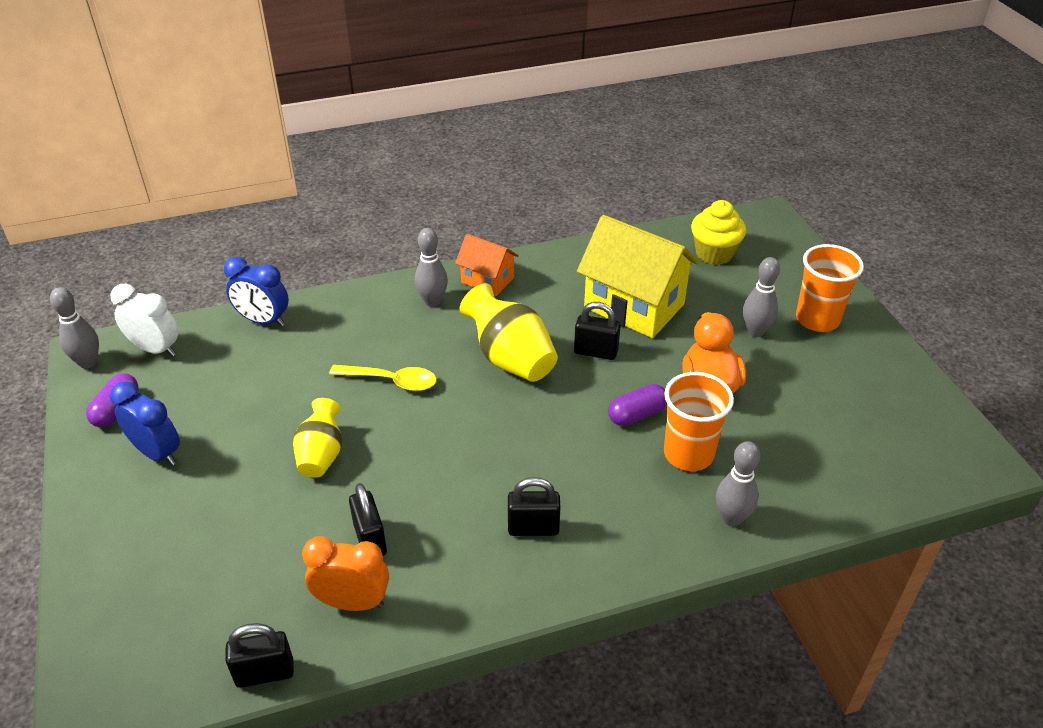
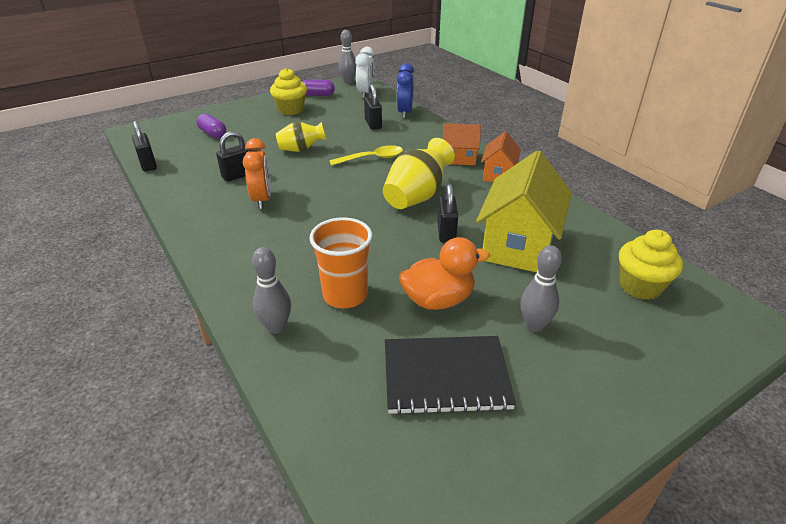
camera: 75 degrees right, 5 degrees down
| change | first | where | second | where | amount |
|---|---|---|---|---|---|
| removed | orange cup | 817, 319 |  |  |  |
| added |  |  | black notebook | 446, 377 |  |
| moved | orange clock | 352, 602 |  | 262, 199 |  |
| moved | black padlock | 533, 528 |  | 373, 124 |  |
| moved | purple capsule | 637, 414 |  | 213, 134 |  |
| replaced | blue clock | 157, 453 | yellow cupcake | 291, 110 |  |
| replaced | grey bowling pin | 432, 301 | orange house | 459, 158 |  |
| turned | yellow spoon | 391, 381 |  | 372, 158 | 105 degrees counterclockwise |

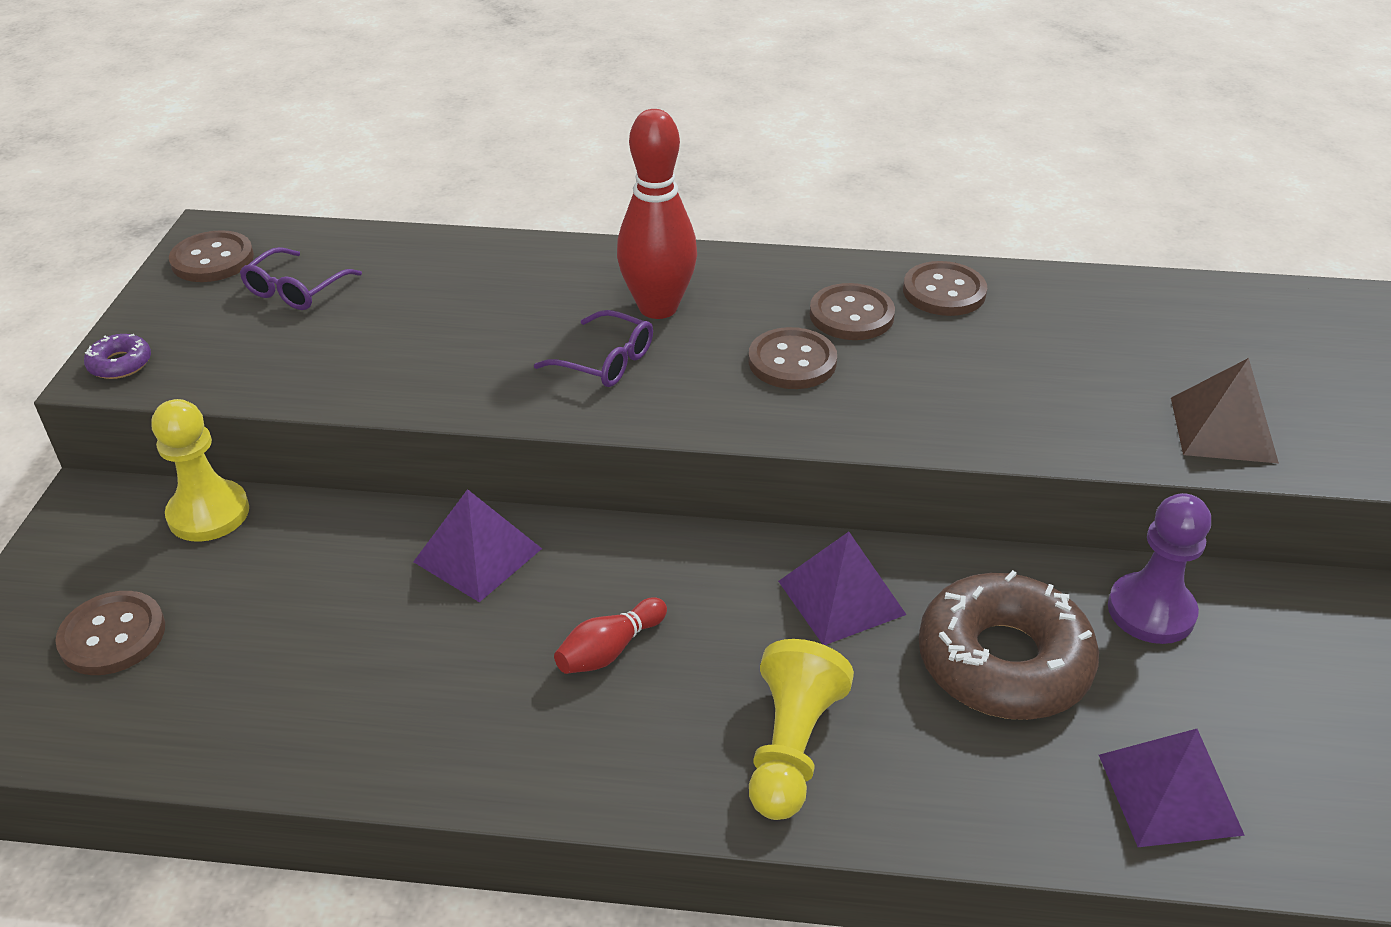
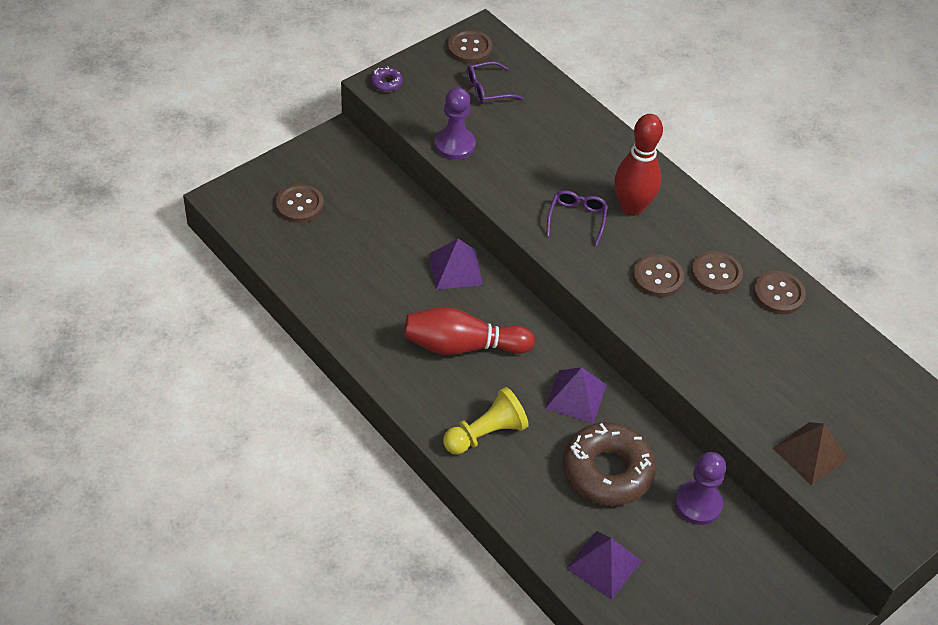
camera: 40 degrees right, 10 degrees up
| change | first | where | second | where | amount |
|---|---|---|---|---|---|
| removed | yellow pawn | 208, 513 |  |  |  |
| added |  |  | purple pawn | 454, 145 |  |
| turned | purple glasses | 606, 361 |  | 577, 219 | 150 degrees counterclockwise |
| resized | red bowling pin | 610, 650 |  | 462, 346 | x1.93 |

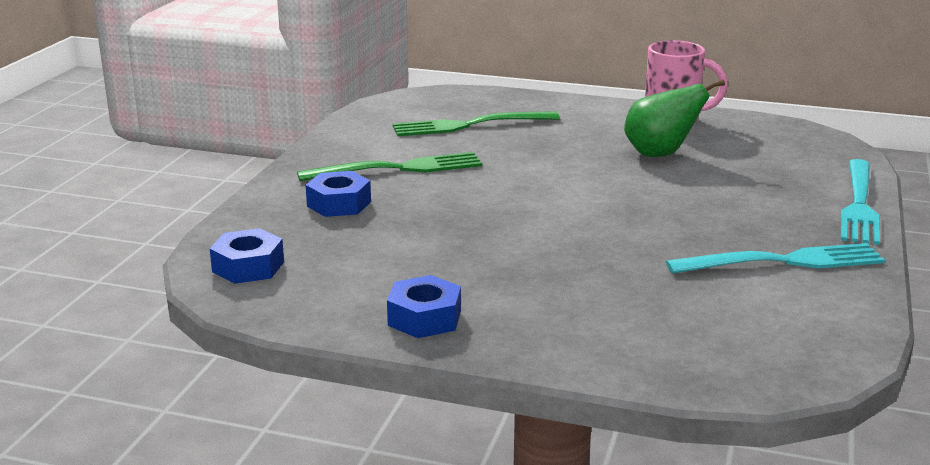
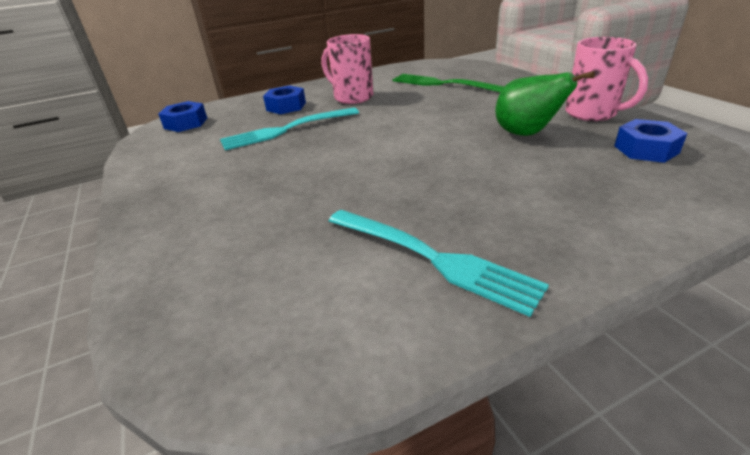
camera: 50 degrees right, 10 degrees up
| change | first | where | second | where | amount |
|---|---|---|---|---|---|
| moved | blue nut | 424, 318 |  | 646, 149 |  |
| moved | turquoise fork | 859, 204 |  | 286, 130 |  |
| replaced | green fork | 398, 168 | pink mug | 352, 97 |  |

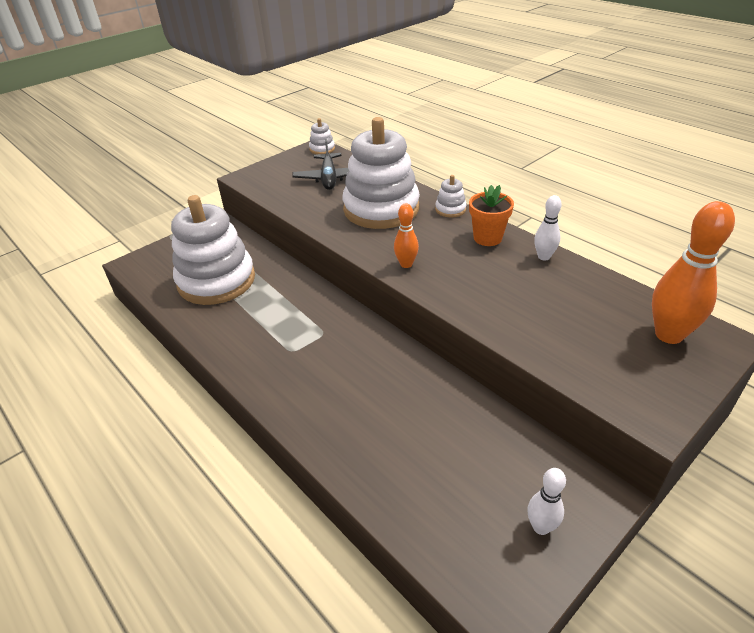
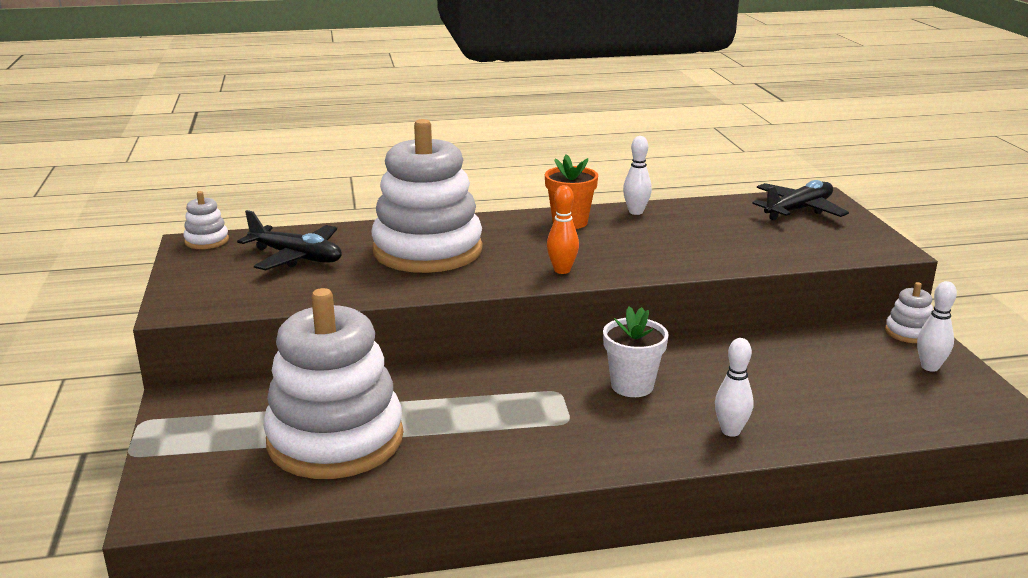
camera: 60 degrees left, 15 degrees down
| change | first | where | second | where | amount |
|---|---|---|---|---|---|
| added |  |  | white flower pot | 632, 386 |  |
| added |  |  | white bowling pin | 730, 431 |  |
| moved | white stacking toy | 450, 209 |  | 908, 332 |  |
| replaced | orange bowling pin | 669, 335 | black plane | 798, 210 |  |

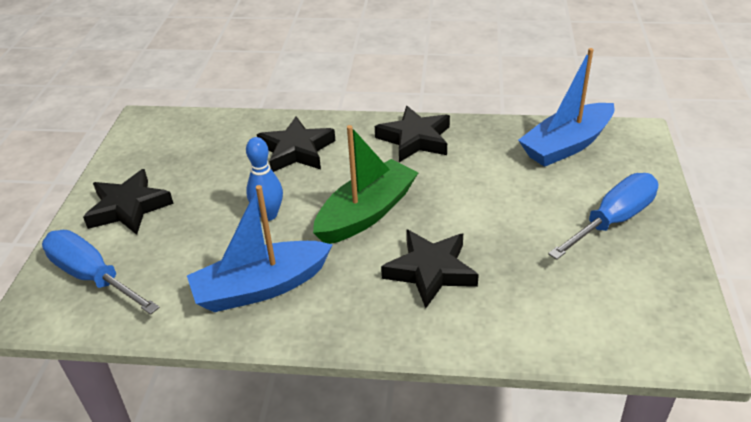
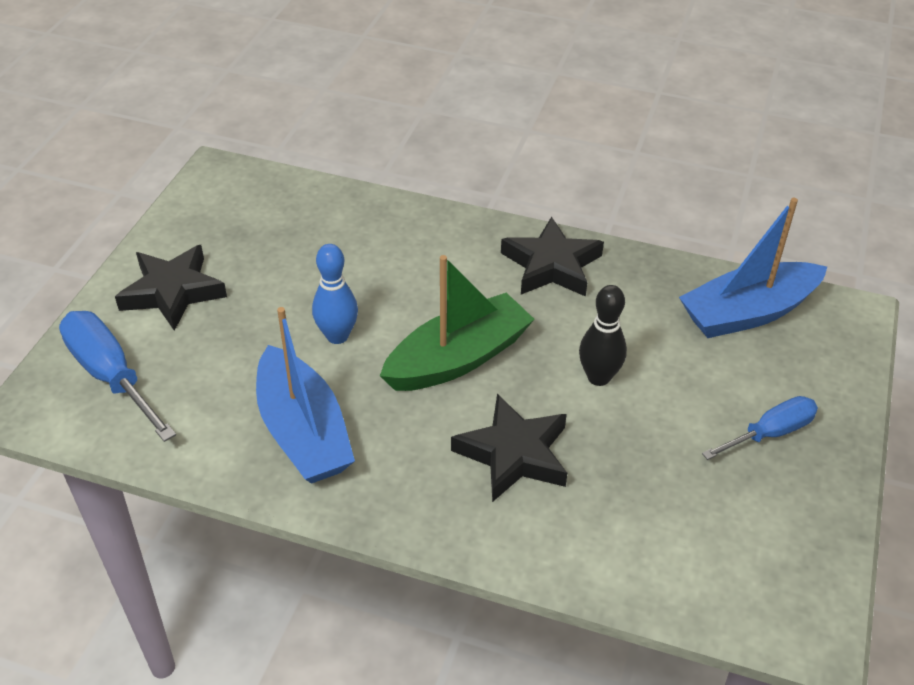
camera: 10 degrees right, 5 degrees up
| change | first | where | second | where | amount |
|---|---|---|---|---|---|
| removed | black star | 296, 150 |  |  |  |
| added |  |  | black bowling pin | 598, 377 |  |
| turned | blue boat | 261, 287 |  | 303, 431 | 105 degrees counterclockwise |
| resized | blue screwdriver | 613, 220 |  | 770, 433 | x0.65 |

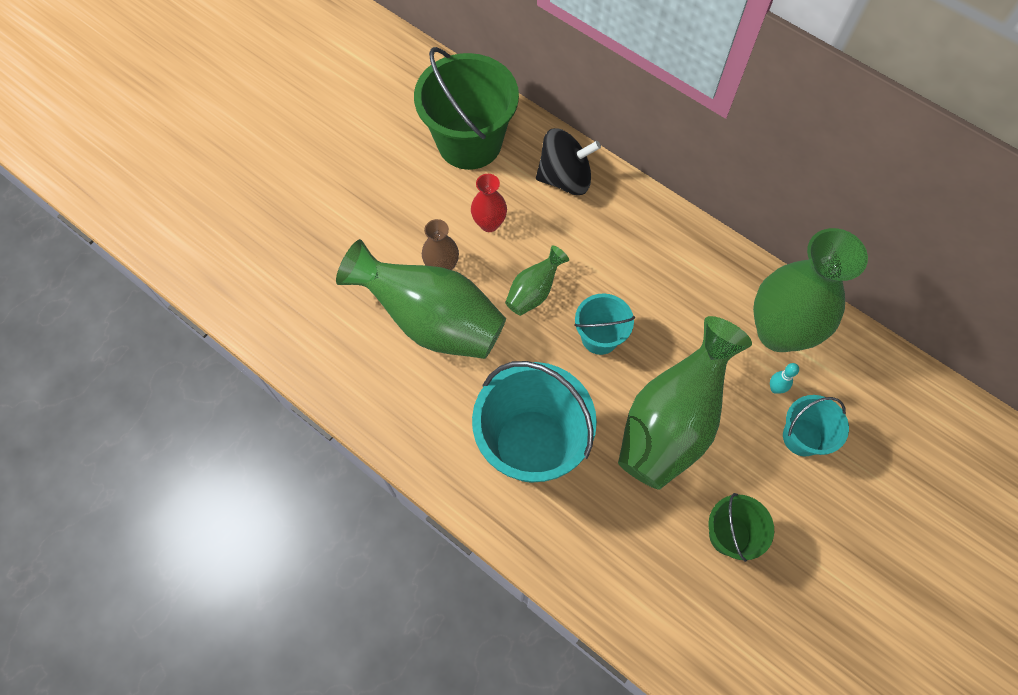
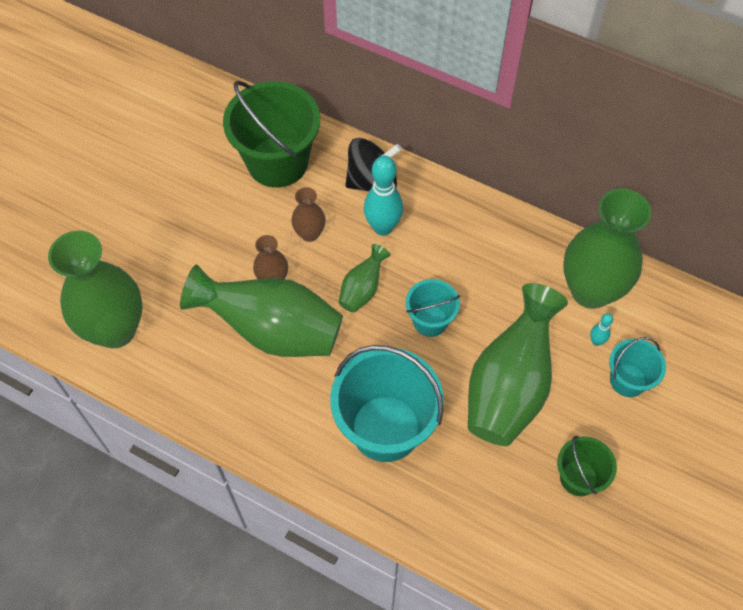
camera: 10 degrees left, 5 degrees down
| change | first | where | second | where | amount |
|---|---|---|---|---|---|
| added |  |  | green vase | 115, 329 |  |
| added |  |  | turquoise bowling pin | 383, 227 |  |
| recoloured | red vase | 489, 223 | brown vase | 309, 233 |  |

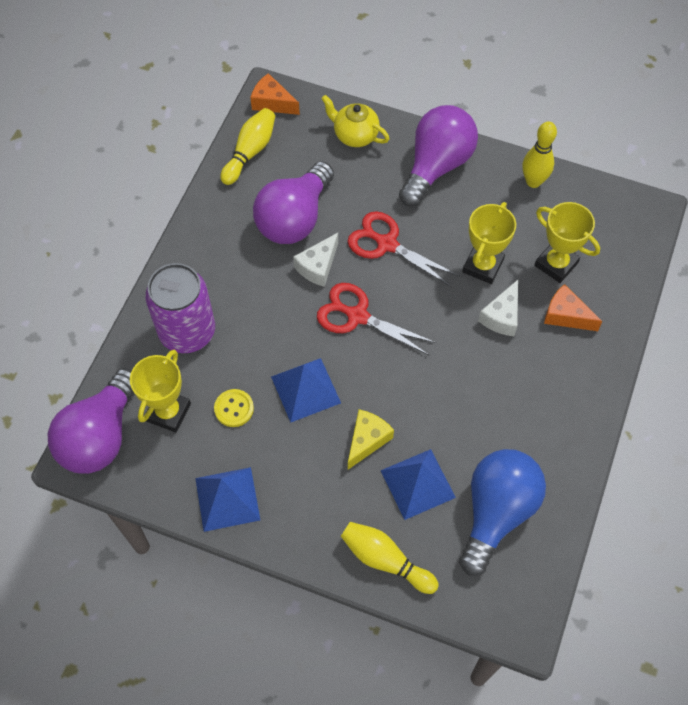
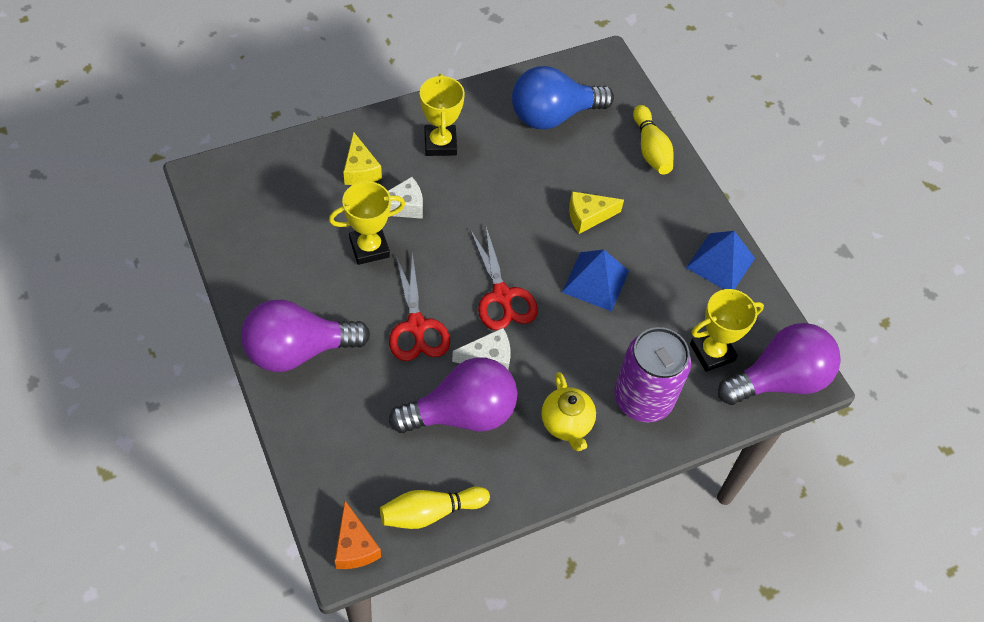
camera: 140 degrees left, 5 degrees down
| change | first | where | second | where | amount |
|---|---|---|---|---|---|
| removed | yellow button | 234, 408 |  |  |  |
| removed | blue pyramid | 417, 484 |  |  |  |
| removed | yellow bowling pin | 533, 181 |  |  |  |
| moved | yellow teapot | 355, 135 |  | 566, 424 |  |
| moved | yellow trophy | 556, 264 |  | 440, 143 |  |
| recoloured | orange cheese | 566, 315 | yellow cheese | 360, 170 |  |

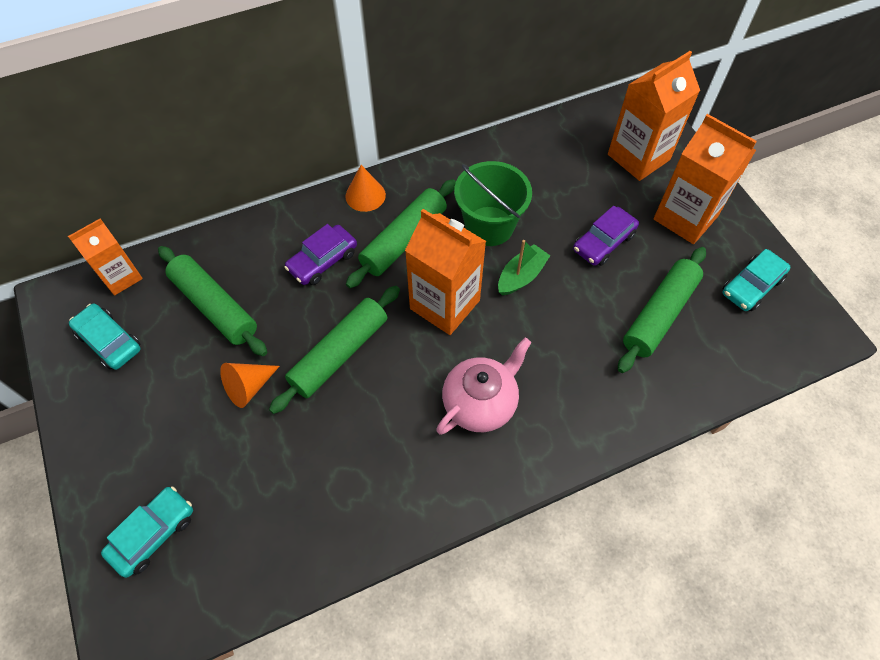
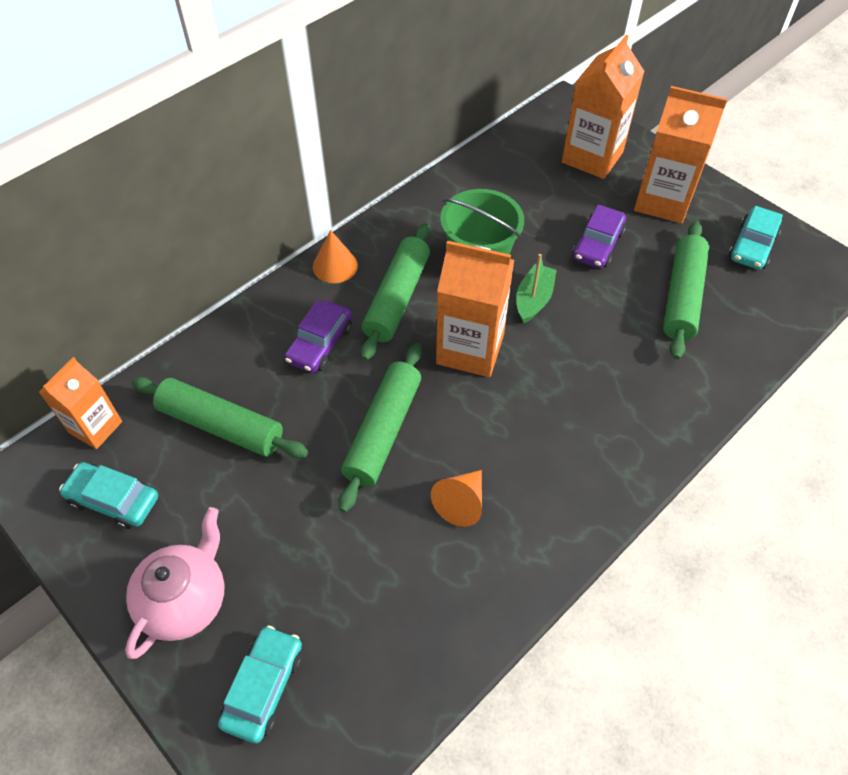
camera: 20 degrees left, 5 degrees down
| change | first | where | second | where | amount |
|---|---|---|---|---|---|
| moved | orange cone | 248, 387 |  | 461, 503 |  |
| moved | pink teapot | 480, 403 |  | 186, 600 |  |

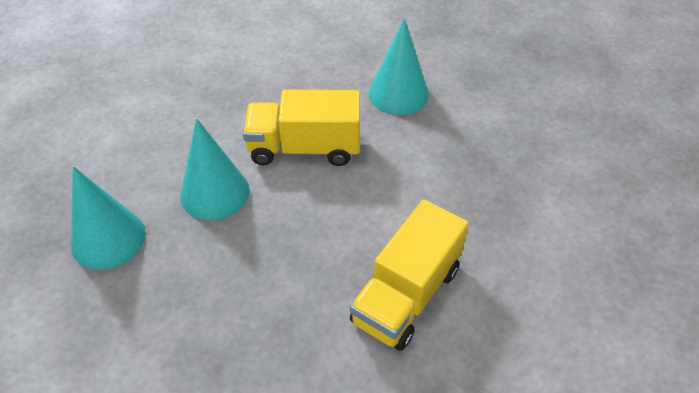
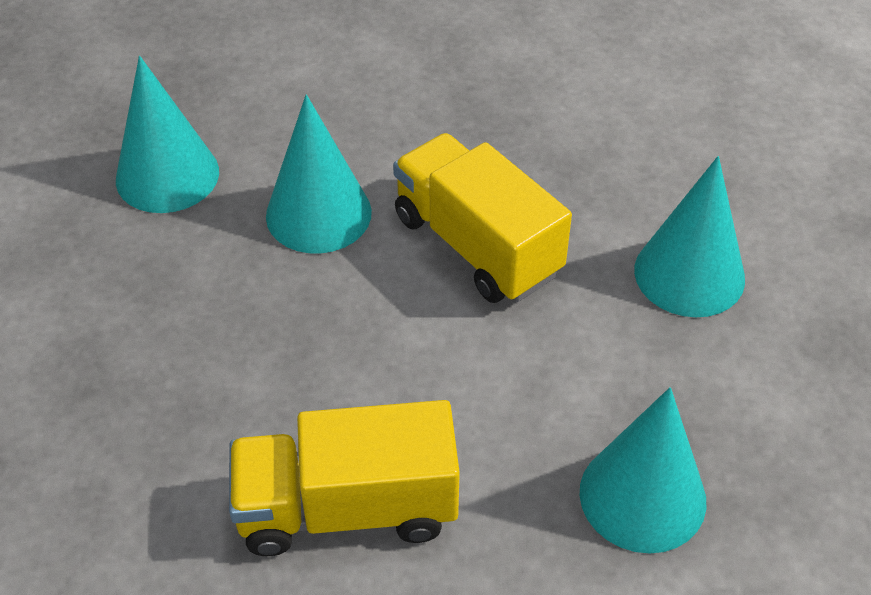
camera: 50 degrees right, 0 degrees up
| change | first | where | second | where | amount |
|---|---|---|---|---|---|
| added |  |  | turquoise cone | 642, 496 |  |

